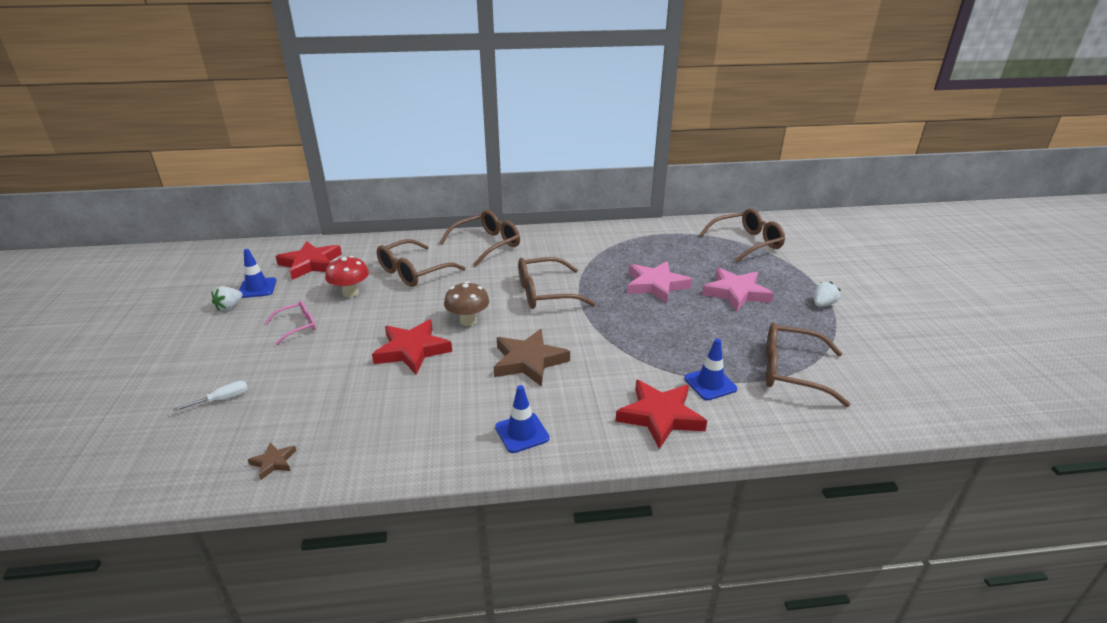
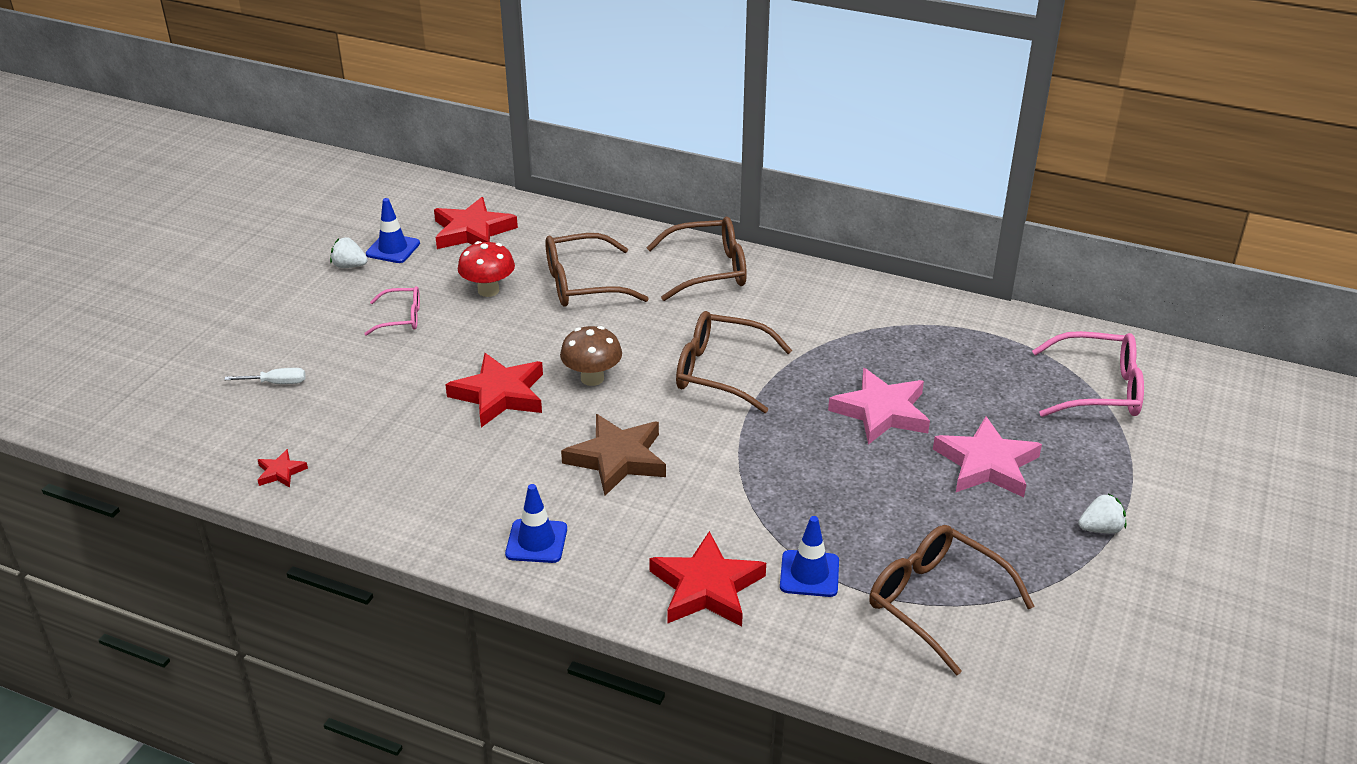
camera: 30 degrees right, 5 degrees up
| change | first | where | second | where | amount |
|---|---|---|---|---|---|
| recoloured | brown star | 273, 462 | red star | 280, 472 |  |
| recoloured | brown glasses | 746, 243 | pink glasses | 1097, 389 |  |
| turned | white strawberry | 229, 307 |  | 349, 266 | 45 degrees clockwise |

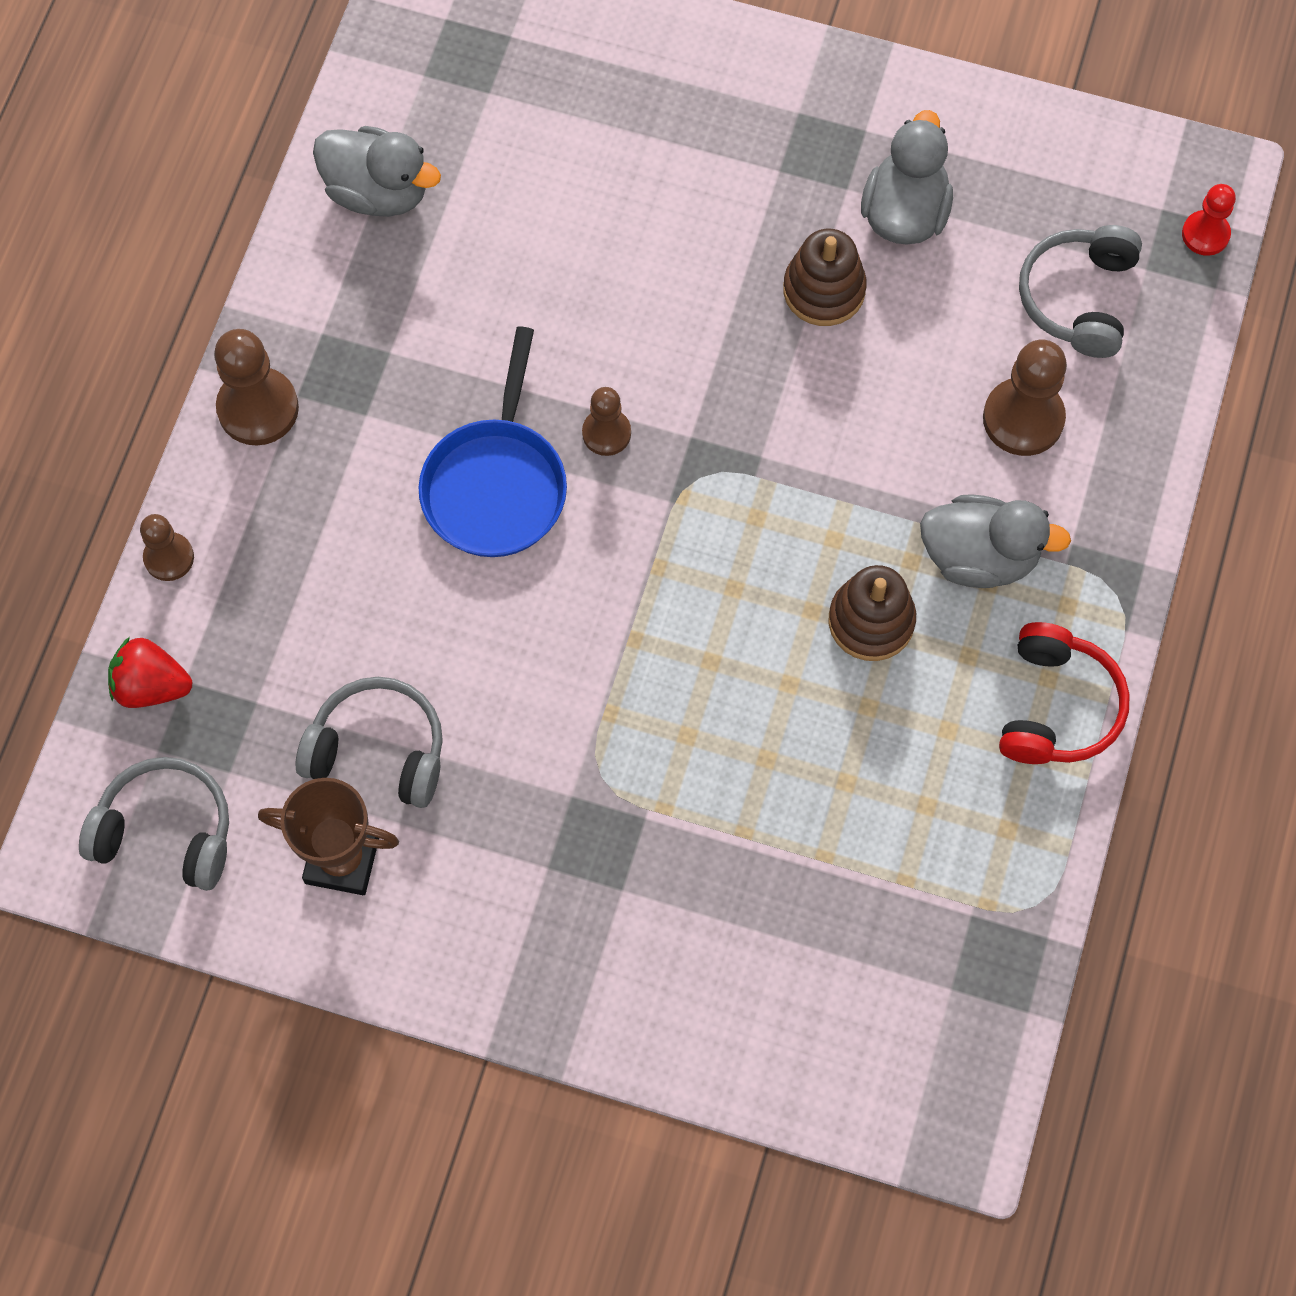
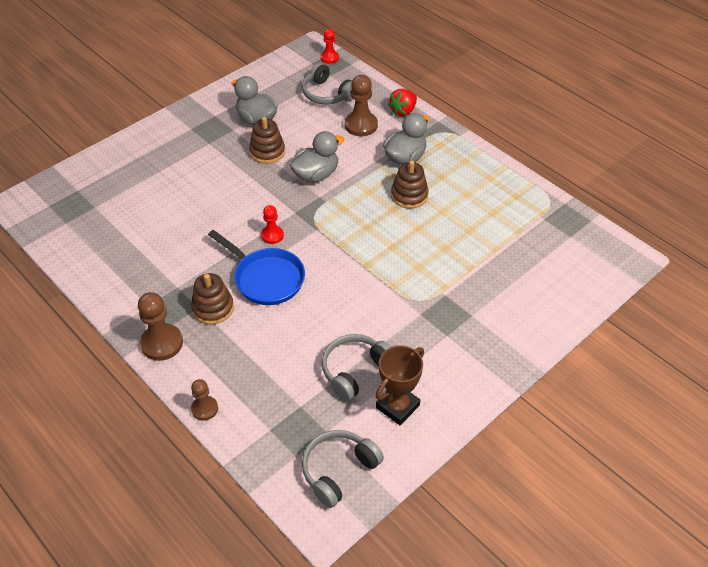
camera: 60 degrees left, 20 degrees down
| change | first | where | second | where | amount |
|---|---|---|---|---|---|
| removed | red headphones | 1056, 706 |  |  |  |
| added |  |  | brown stacking toy | 213, 308 |  |
| moved | red strawberry | 151, 685 |  | 403, 111 |  |
| moved | grey duck | 378, 191 |  | 316, 175 |  |
| recoloured | brown pawn | 606, 433 | red pawn | 272, 235 |  |

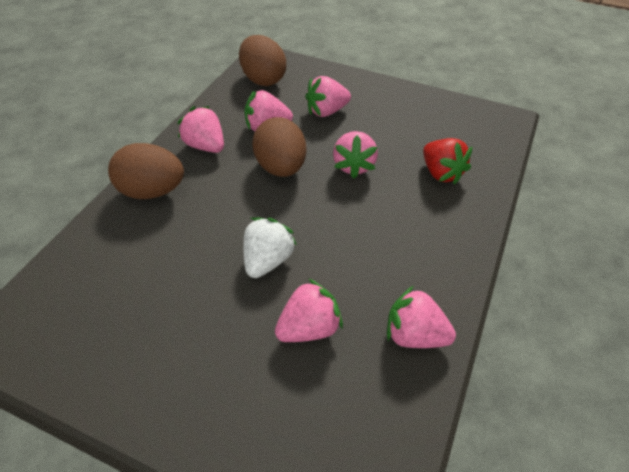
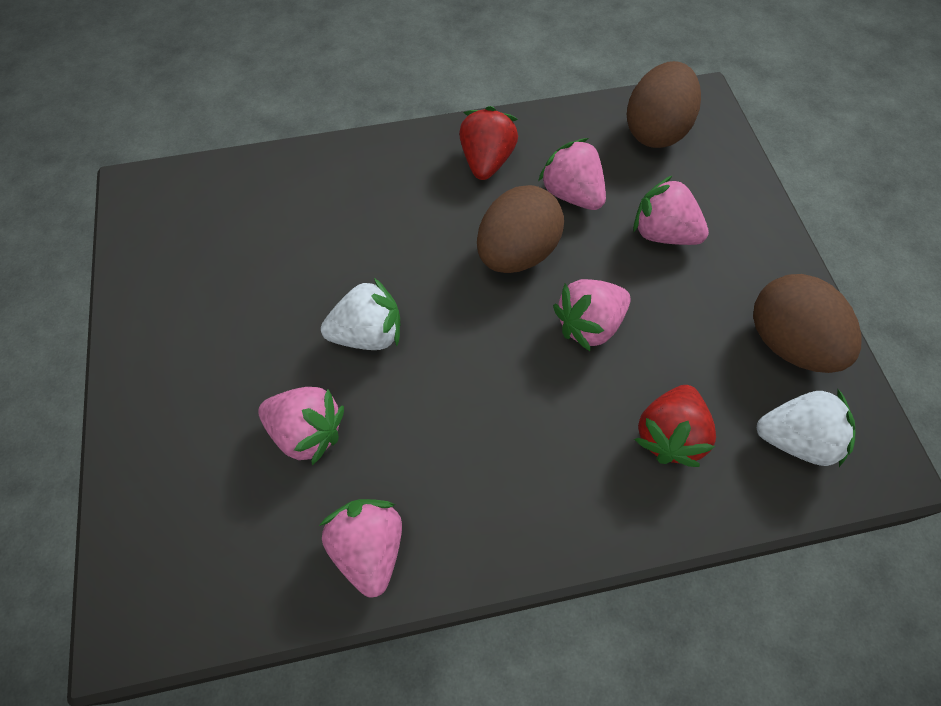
camera: 55 degrees right, 15 degrees up
| change | first | where | second | where | amount |
|---|---|---|---|---|---|
| added |  |  | white strawberry | 795, 438 |  |
| moved | brown egg | 152, 191 |  | 787, 342 |  |
| recoloured | pink strawberry | 205, 146 | red strawberry | 486, 161 |  |

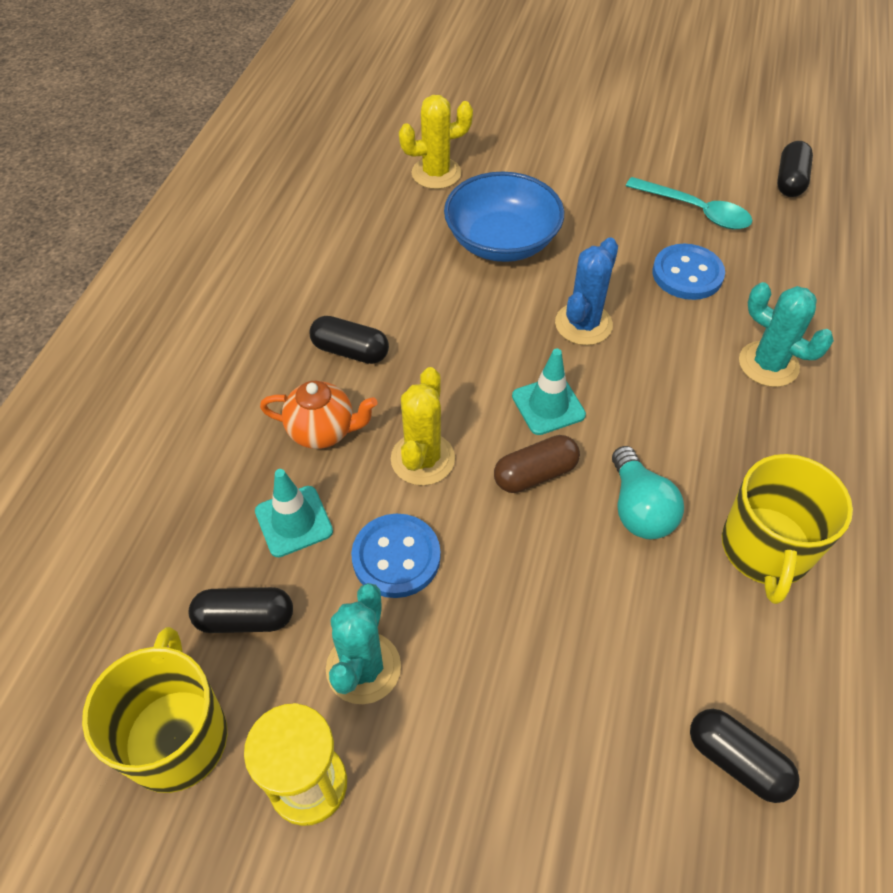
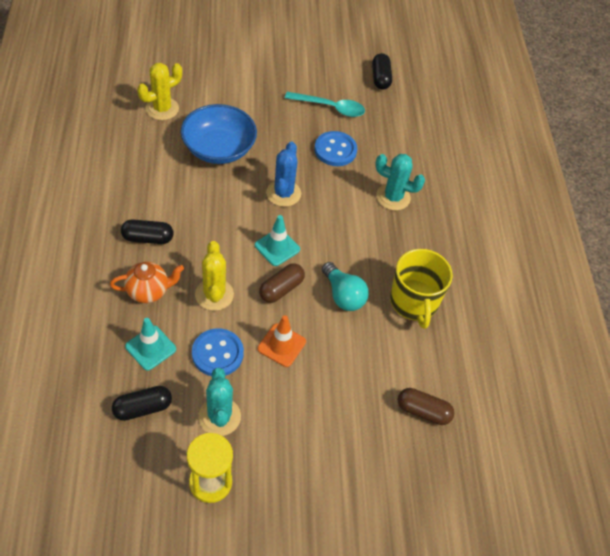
camera: 25 degrees left, 0 degrees up
| change | first | where | second | where | amount |
|---|---|---|---|---|---|
| removed | yellow mug | 177, 736 |  |  |  |
| added |  |  | orange traffic cone | 281, 345 |  |
| recoloured | black capsule | 736, 761 | brown capsule | 423, 411 |  |

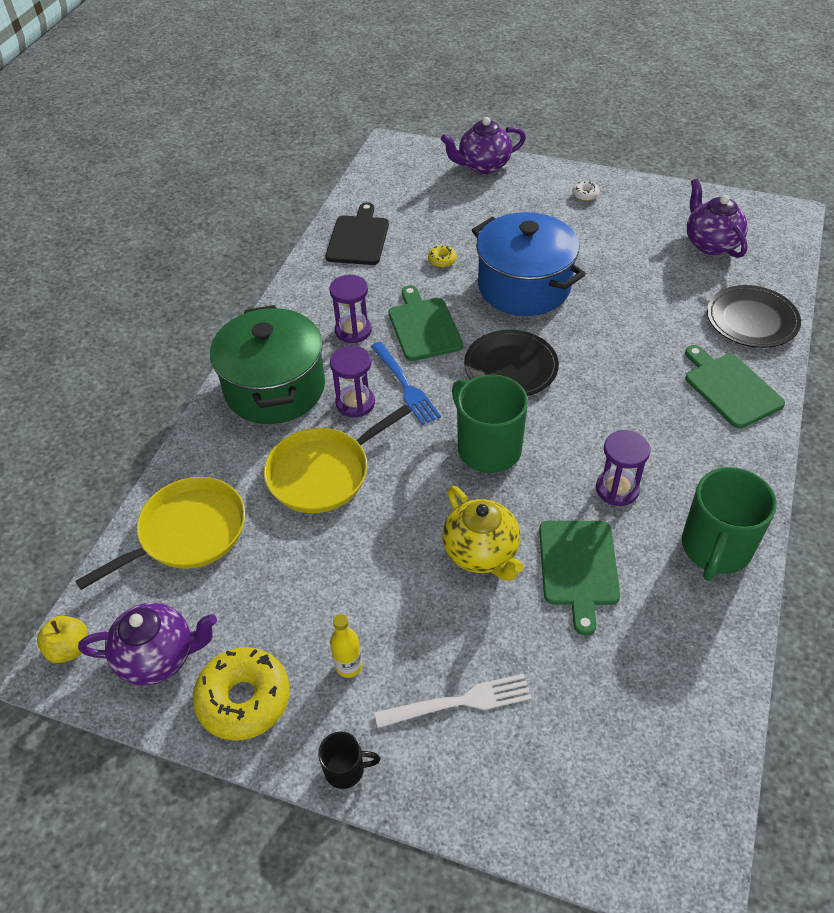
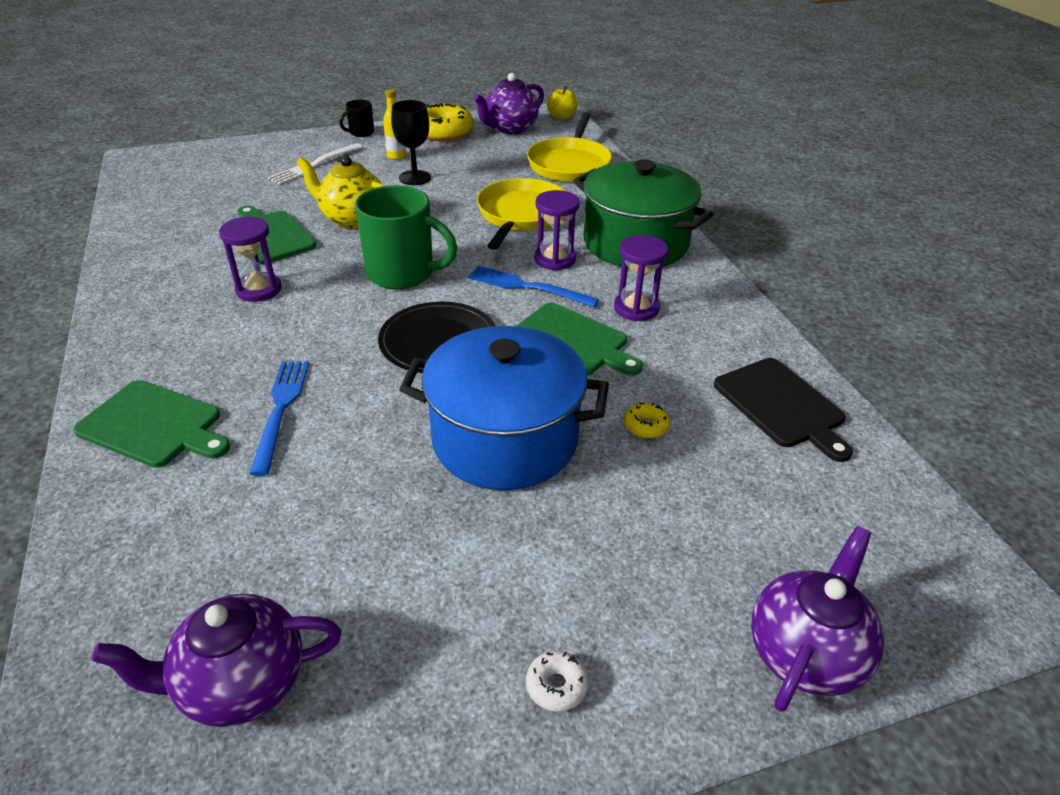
camera: 140 degrees right, 10 degrees down
| change | first | where | second | where | amount |
|---|---|---|---|---|---|
| removed | green mug | 715, 548 |  |  |  |
| removed | black plate | 751, 320 |  |  |  |
| added |  |  | blue fork | 281, 409 |  |
| added |  |  | black goblet | 415, 178 |  |
| turned | purple teapot | 710, 244 |  | 240, 684 | 135 degrees clockwise |

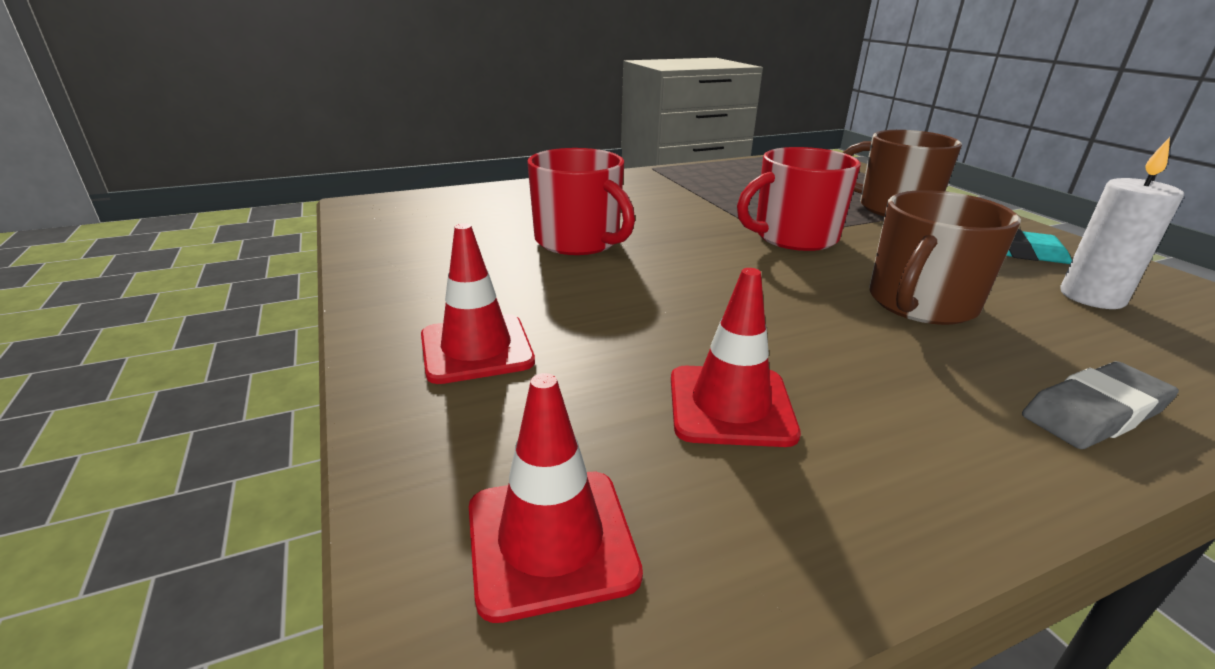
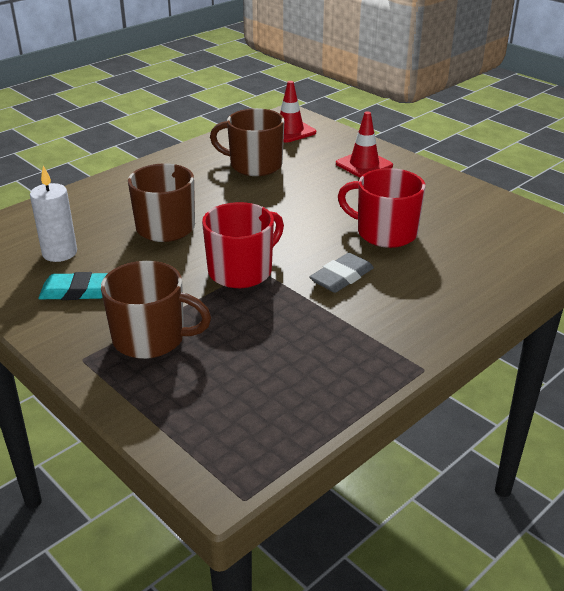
camera: 160 degrees right, 5 degrees up
| change | first | where | second | where | amount |
|---|---|---|---|---|---|
| moved | grey eraser | 1094, 412 |  | 341, 277 |  |
| replaced | red traffic cone | 730, 406 | brown mug | 254, 165 |  |

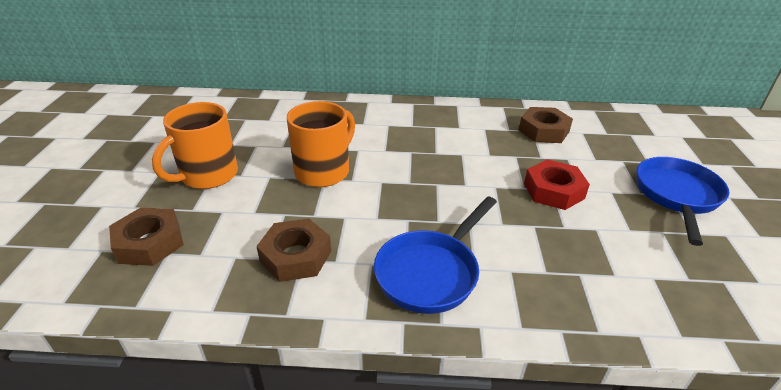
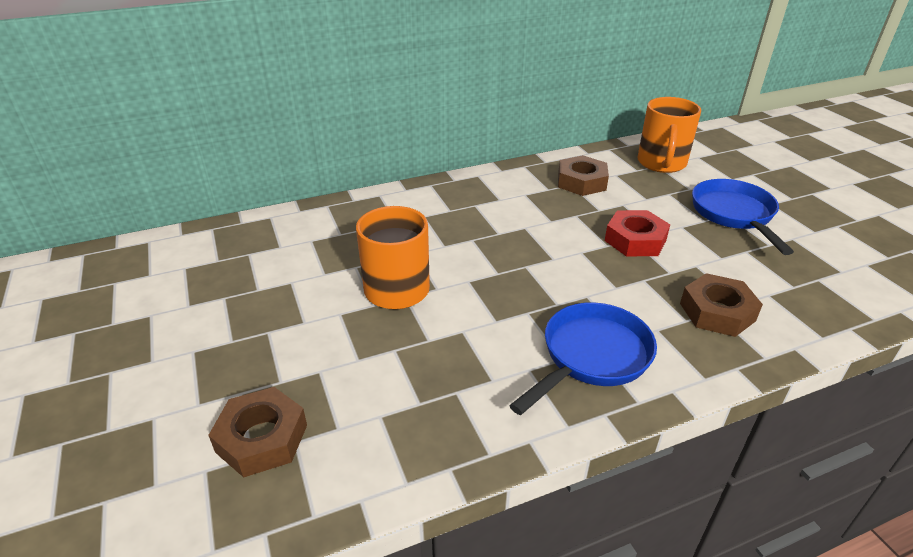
camera: 25 degrees left, 0 degrees up
| change | first | where | second | where | amount |
|---|---|---|---|---|---|
| moved | orange mug | 208, 175 |  | 661, 163 |  |
| moved | brown nut | 296, 256 |  | 717, 312 |  |
| turned | blue pan | 431, 272 |  | 591, 357 | 150 degrees counterclockwise |

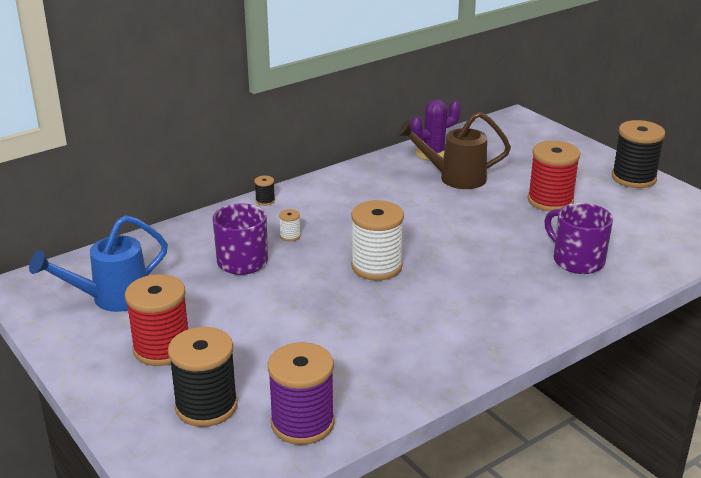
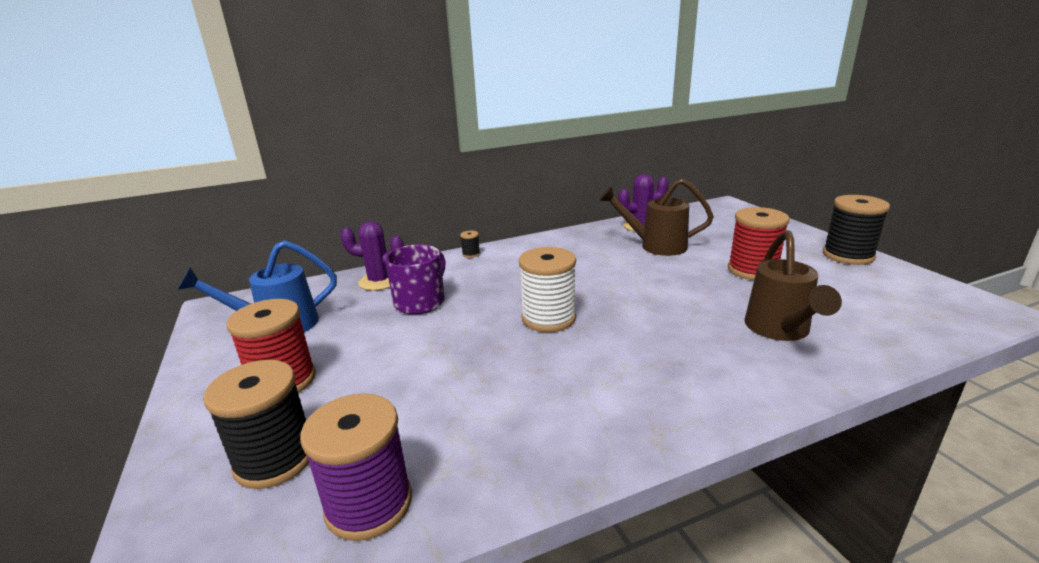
camera: 15 degrees right, 5 degrees down
| change | first | where | second | where | amount |
|---|---|---|---|---|---|
| removed | white spool | 290, 236 |  |  |  |
| added |  |  | purple cactus | 379, 281 |  |
| replaced | purple mug | 577, 260 | brown watering can | 780, 331 |  |

